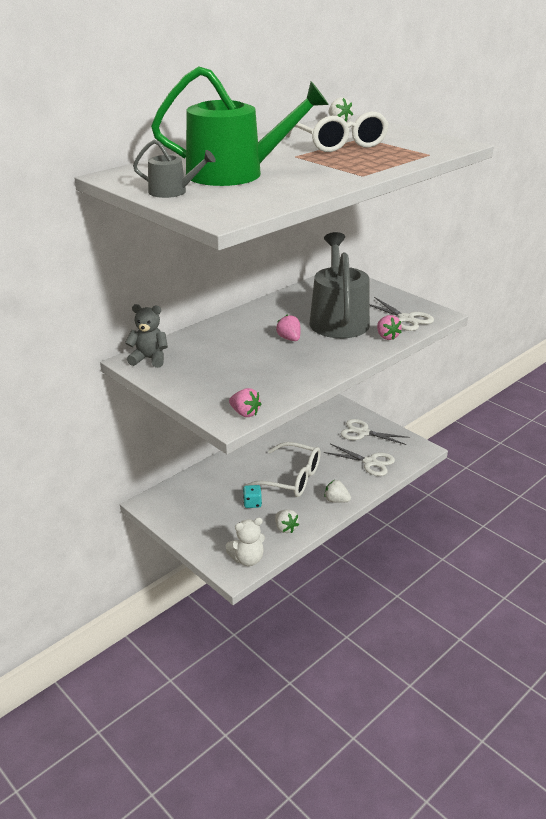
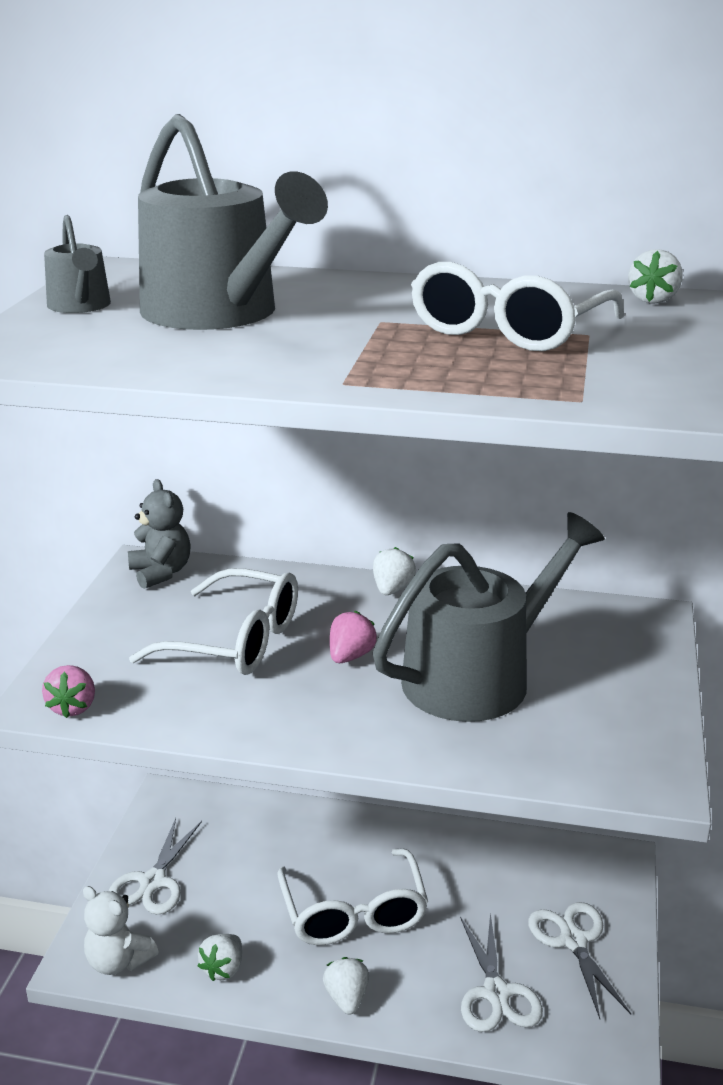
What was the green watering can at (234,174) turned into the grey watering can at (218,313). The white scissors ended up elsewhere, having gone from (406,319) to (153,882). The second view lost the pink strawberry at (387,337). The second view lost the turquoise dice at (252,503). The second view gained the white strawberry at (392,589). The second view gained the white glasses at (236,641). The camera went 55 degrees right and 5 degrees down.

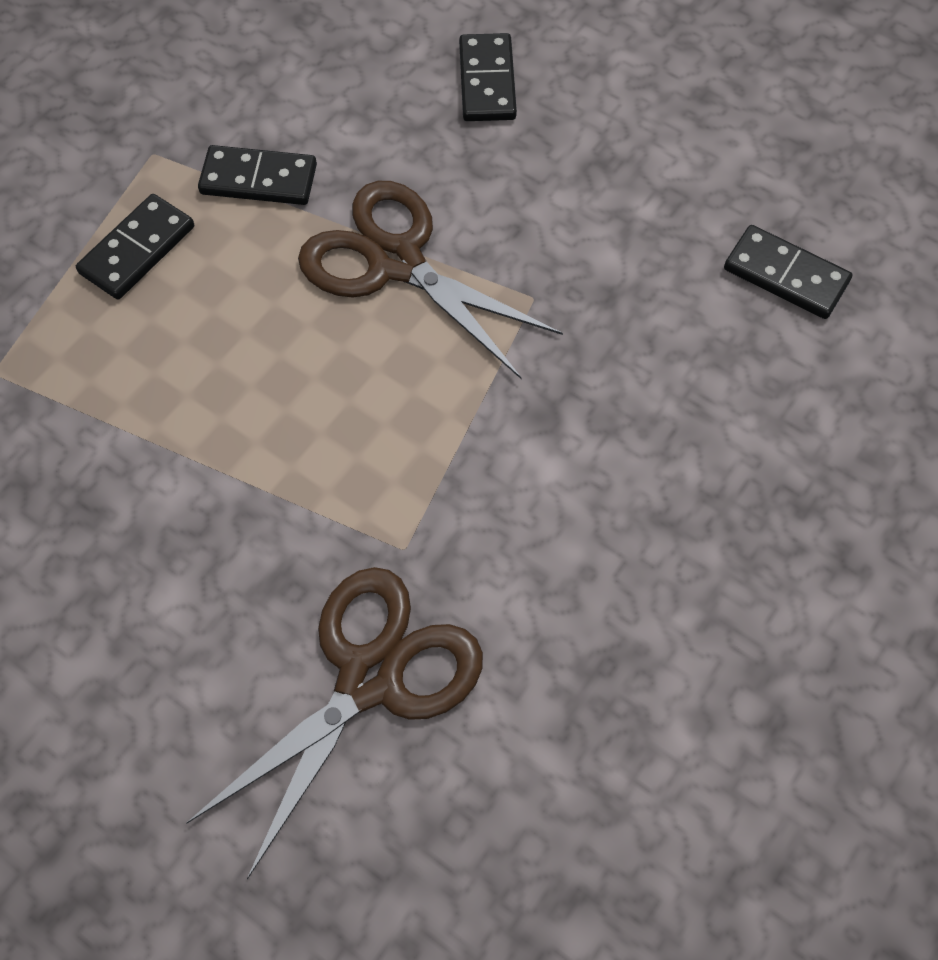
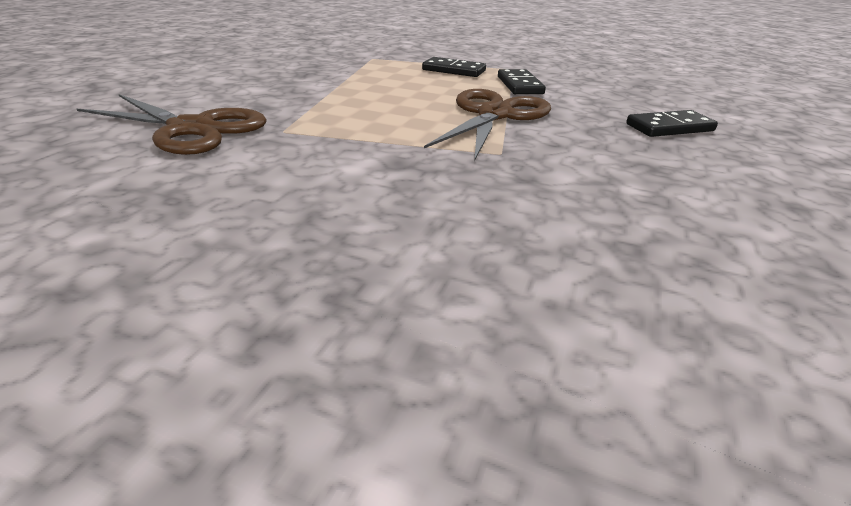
The second view lost the black domino at (785,275). The camera went 75 degrees right and 30 degrees down.

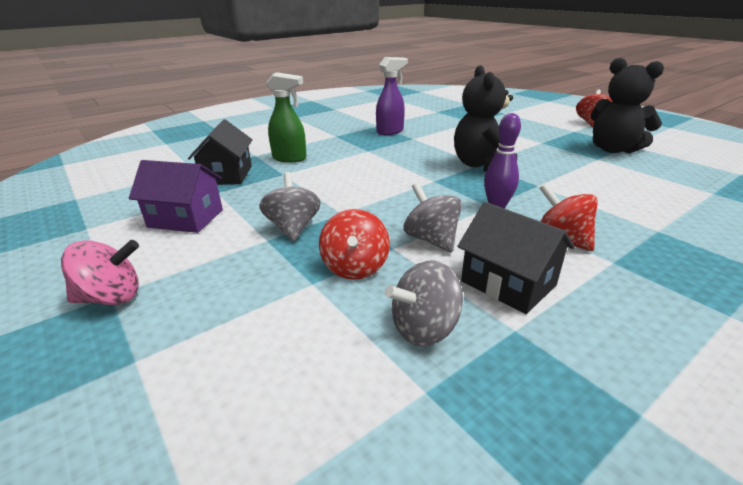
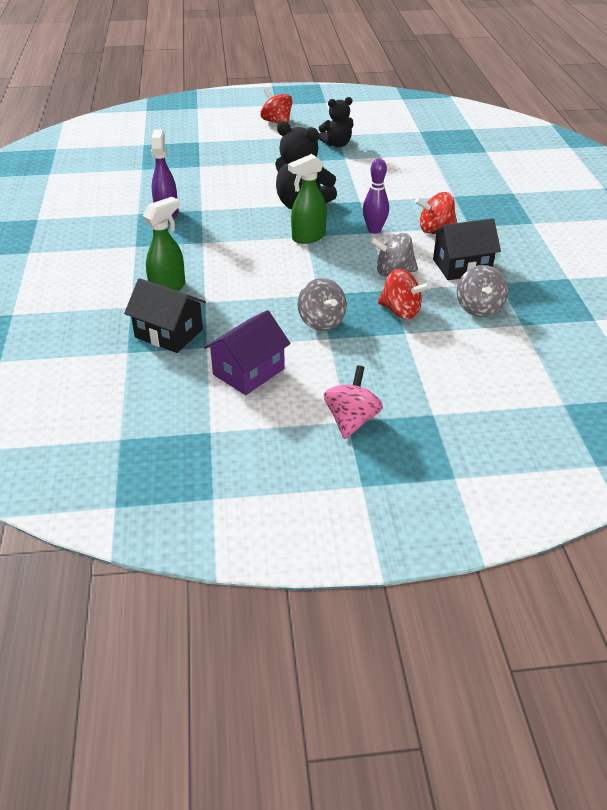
The size of the black teddy bear at (613,149) changed by a factor of 0.64. The grey spinning top at (293,228) ended up facing another way, 135 degrees counterclockwise from before. The second view gained the green spray bottle at (308,237). The camera went 60 degrees left and 10 degrees up.

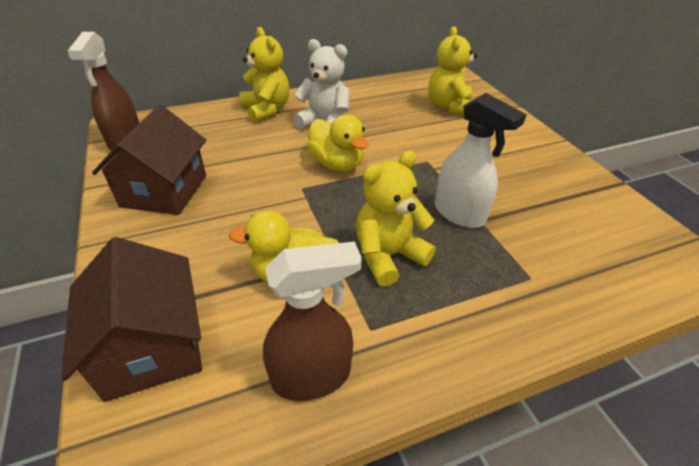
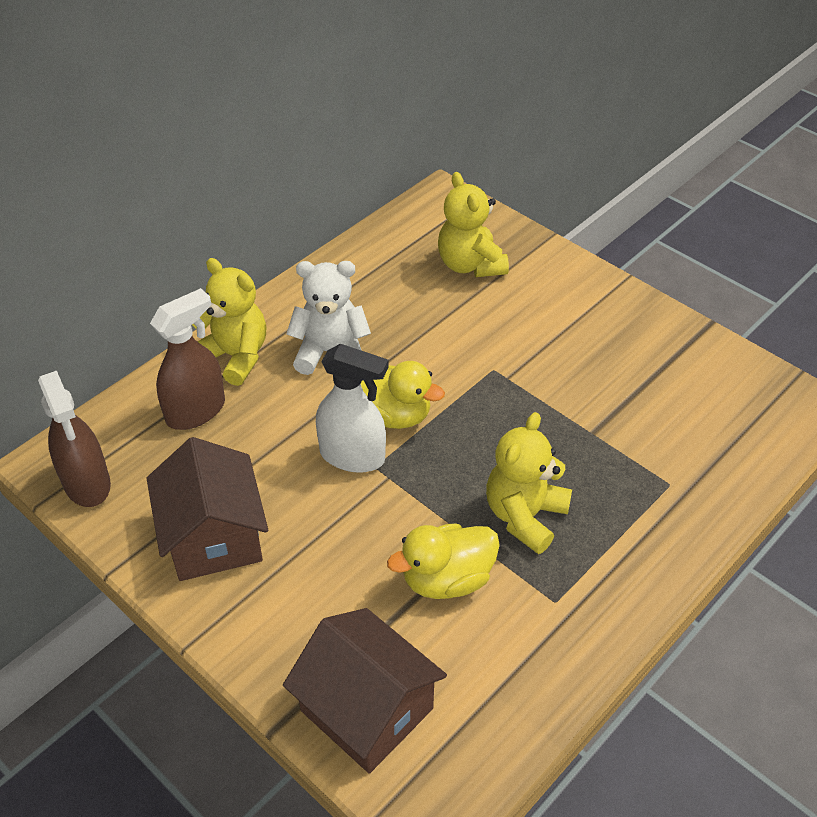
The white spray bottle ended up elsewhere, having gone from (459,214) to (353,456). The brown spray bottle ended up elsewhere, having gone from (312,376) to (196,411). The camera went 25 degrees left and 5 degrees up.

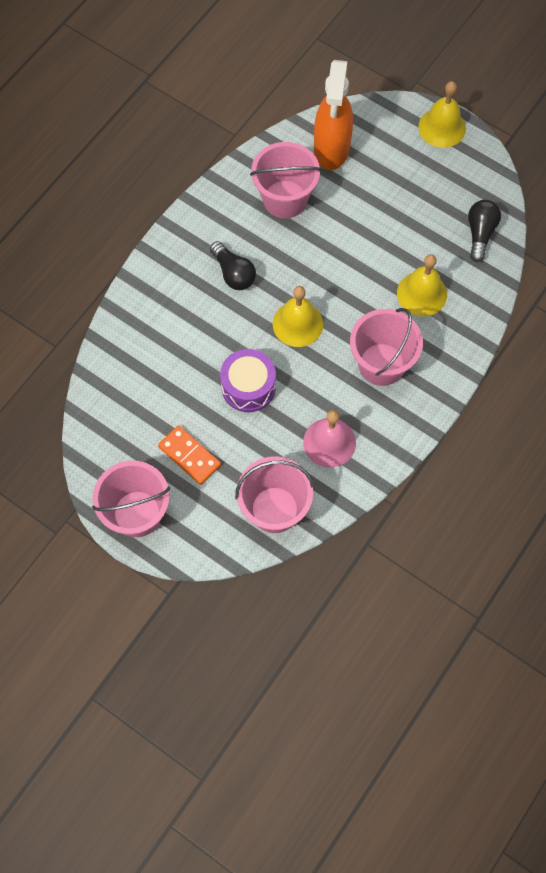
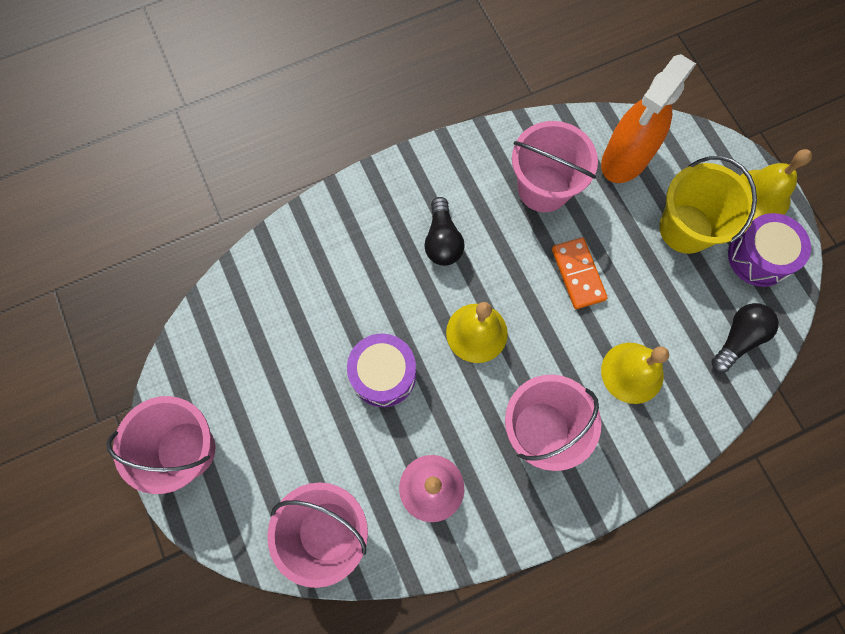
The orange domino ended up elsewhere, having gone from (189,456) to (578,274). The second view gained the yellow bucket at (686,228). The second view gained the purple drum at (759,257). The camera went 30 degrees right and 5 degrees up.

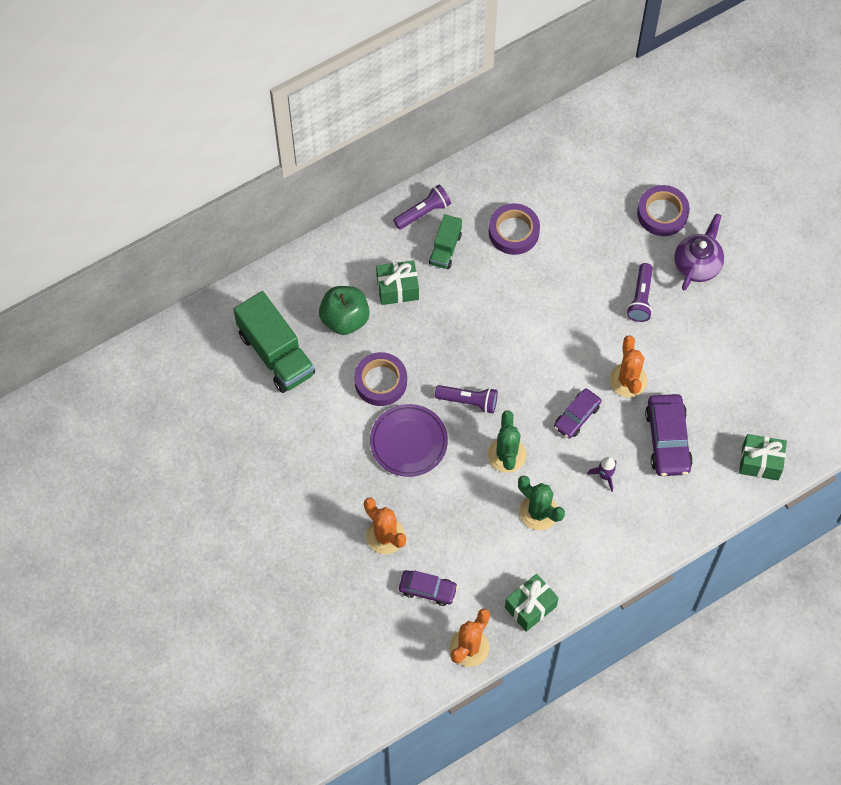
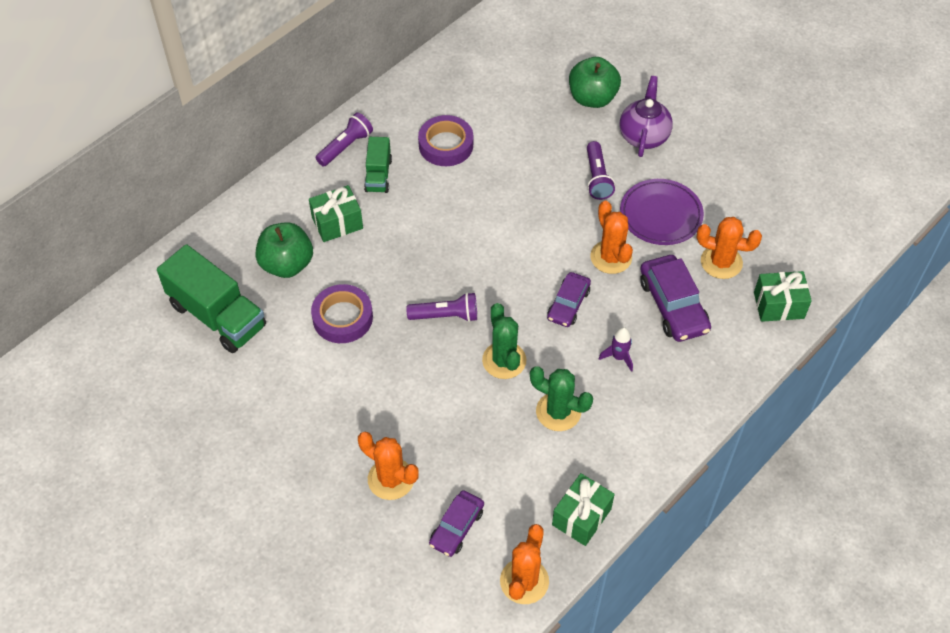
Where the purple tape stood at (662,213), the green apple came to stand at (592,98). The purple plate ended up elsewhere, having gone from (408,442) to (660,215). The purple car at (427,590) ended up facing another way, 120 degrees clockwise from before. The second view gained the orange cactus at (721,262). The camera went 15 degrees left and 10 degrees down.

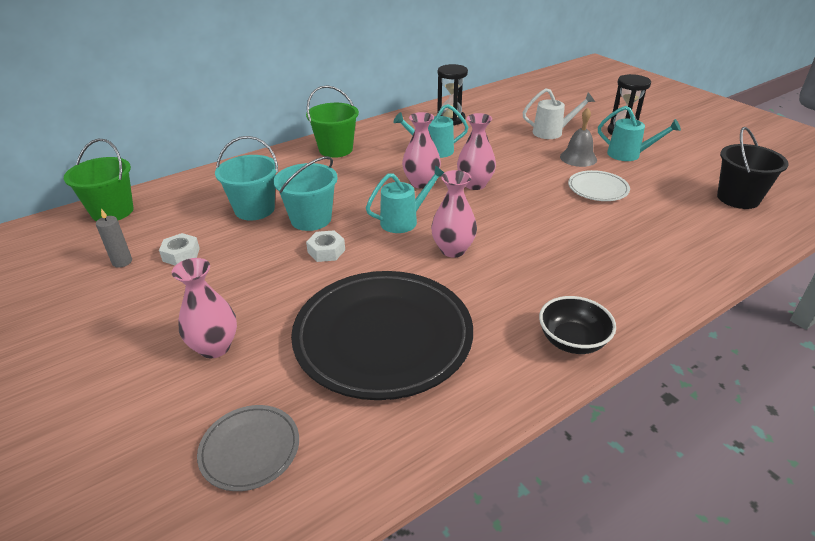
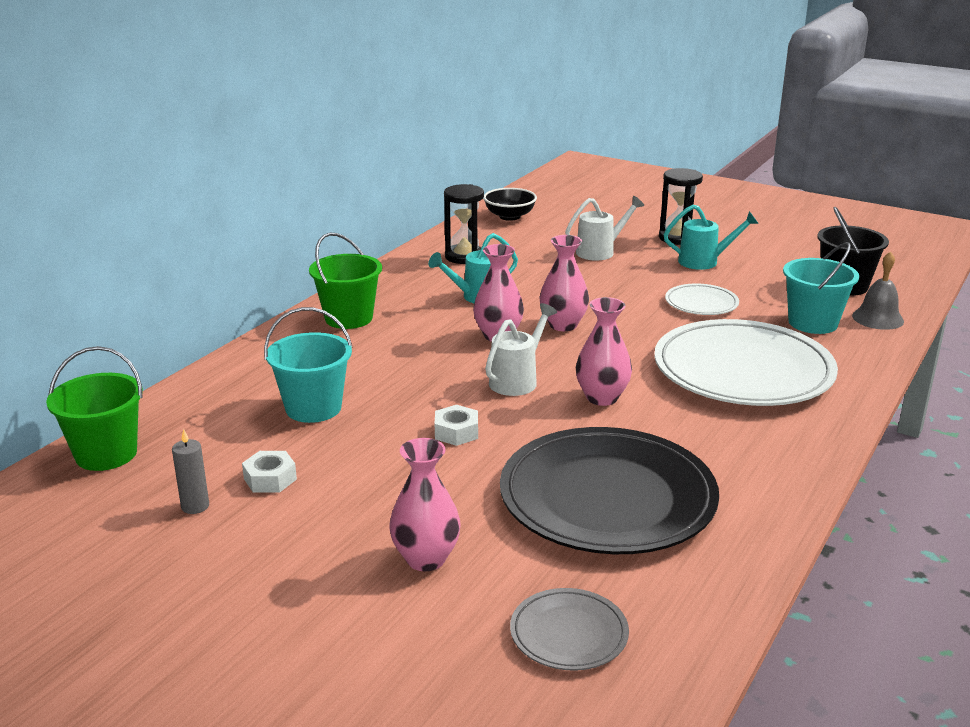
The grey bell ended up elsewhere, having gone from (578,158) to (877,318). The turquoise bucket ended up elsewhere, having gone from (311,219) to (813,323). What was the turquoise watering can at (404,221) turned into the white watering can at (517,380). The black bowl ended up elsewhere, having gone from (572,341) to (509,216). The second view gained the white plate at (743,371). The camera went 25 degrees left and 10 degrees down.

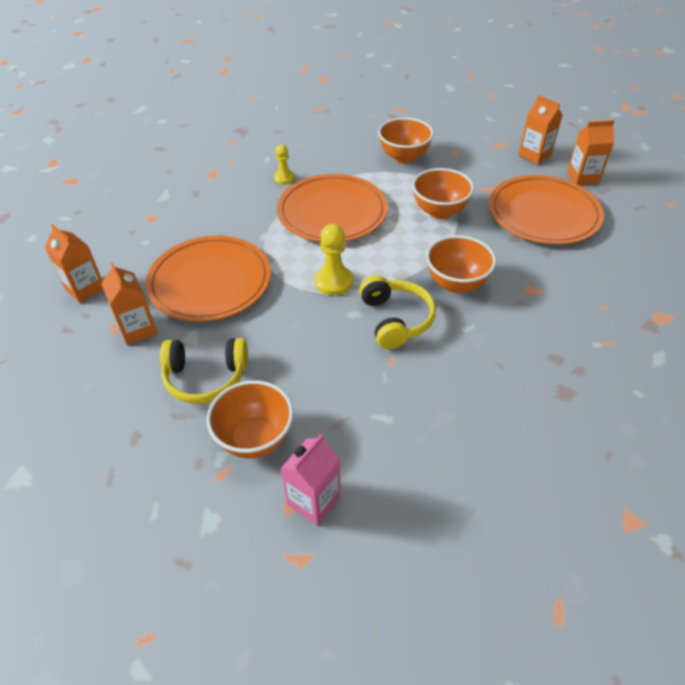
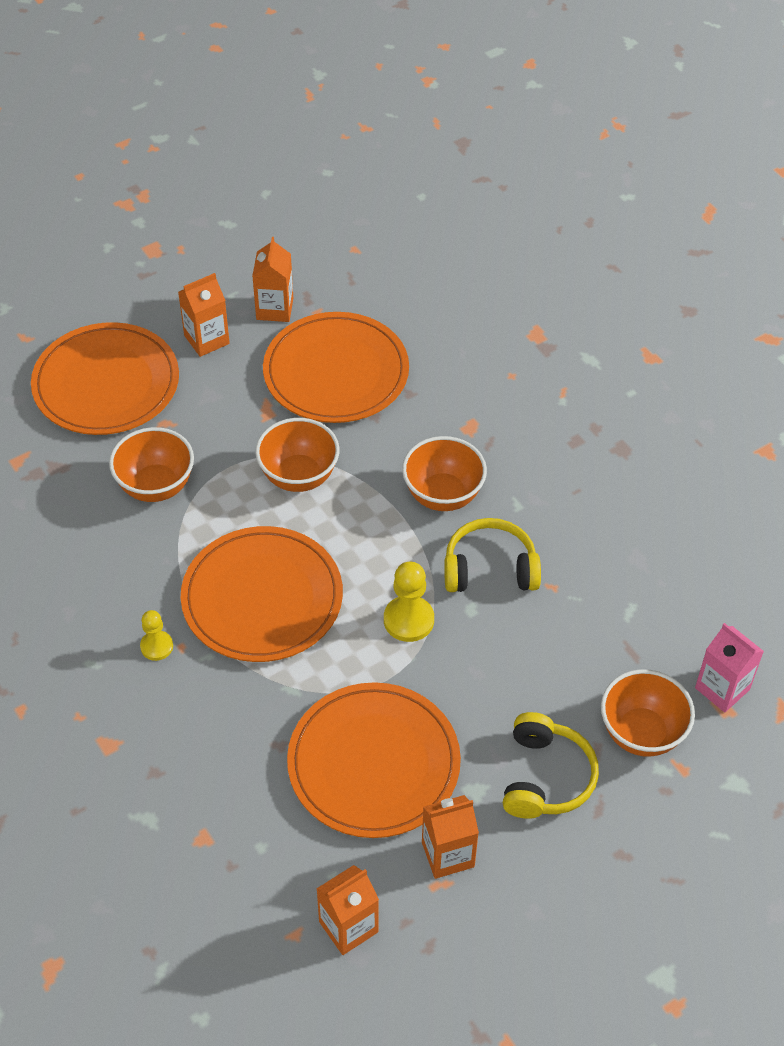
The second view gained the orange plate at (106,383). The camera went 80 degrees left and 5 degrees up.

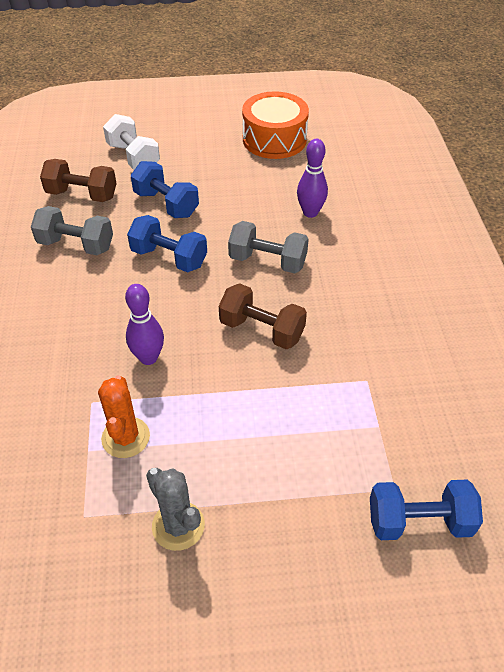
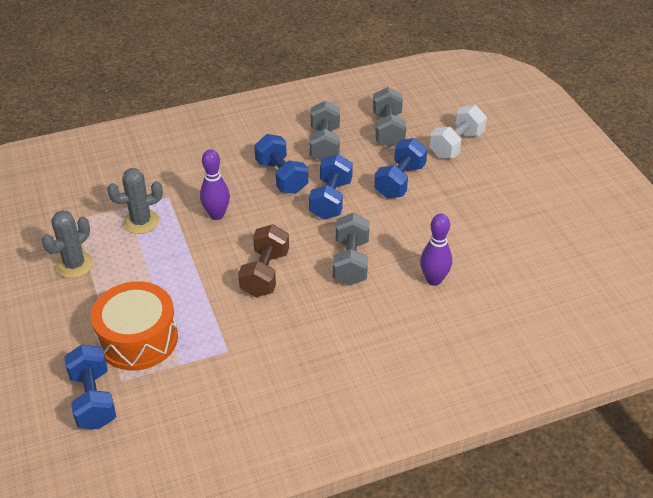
The orange drum ended up elsewhere, having gone from (274,139) to (138,339). What was the brown dumbbell at (82,195) turned into the grey dumbbell at (388,130). What was the orange cactus at (125,437) turned into the grey cactus at (141,222). The second view gained the blue dumbbell at (281,177). The camera went 75 degrees right and 5 degrees down.

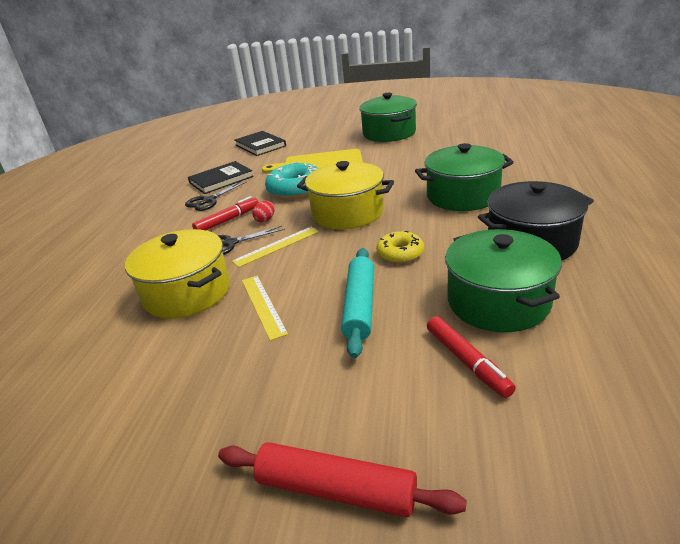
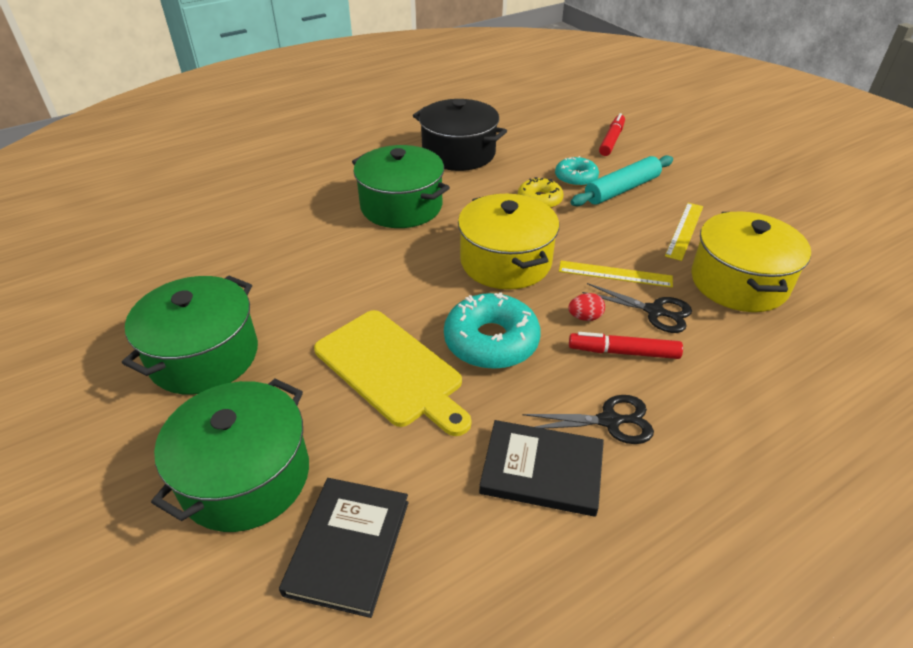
The green pot ended up elsewhere, having gone from (498,302) to (246,476). The second view lost the red rolling pin at (336,490). The second view gained the turquoise donut at (576,178). The camera went 135 degrees left and 10 degrees up.

